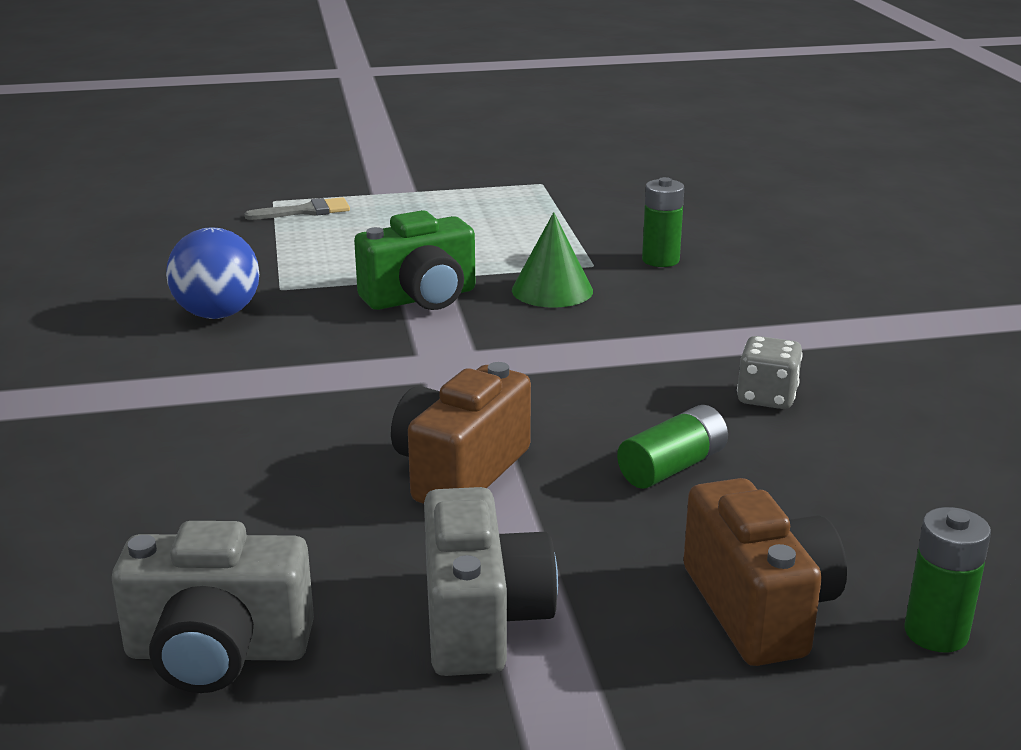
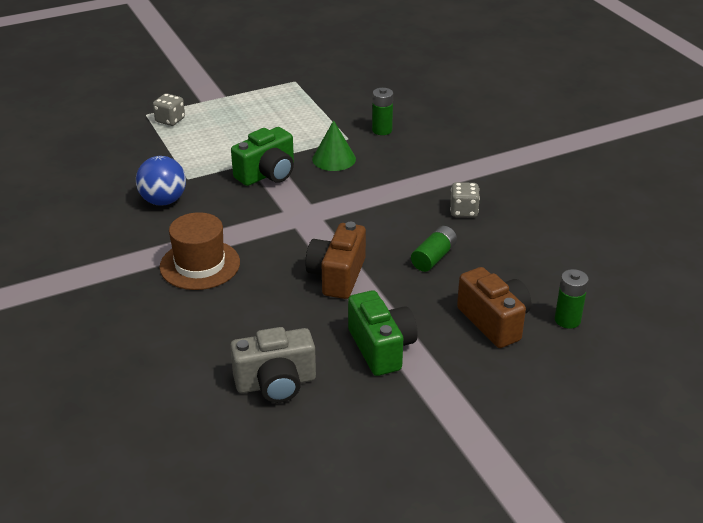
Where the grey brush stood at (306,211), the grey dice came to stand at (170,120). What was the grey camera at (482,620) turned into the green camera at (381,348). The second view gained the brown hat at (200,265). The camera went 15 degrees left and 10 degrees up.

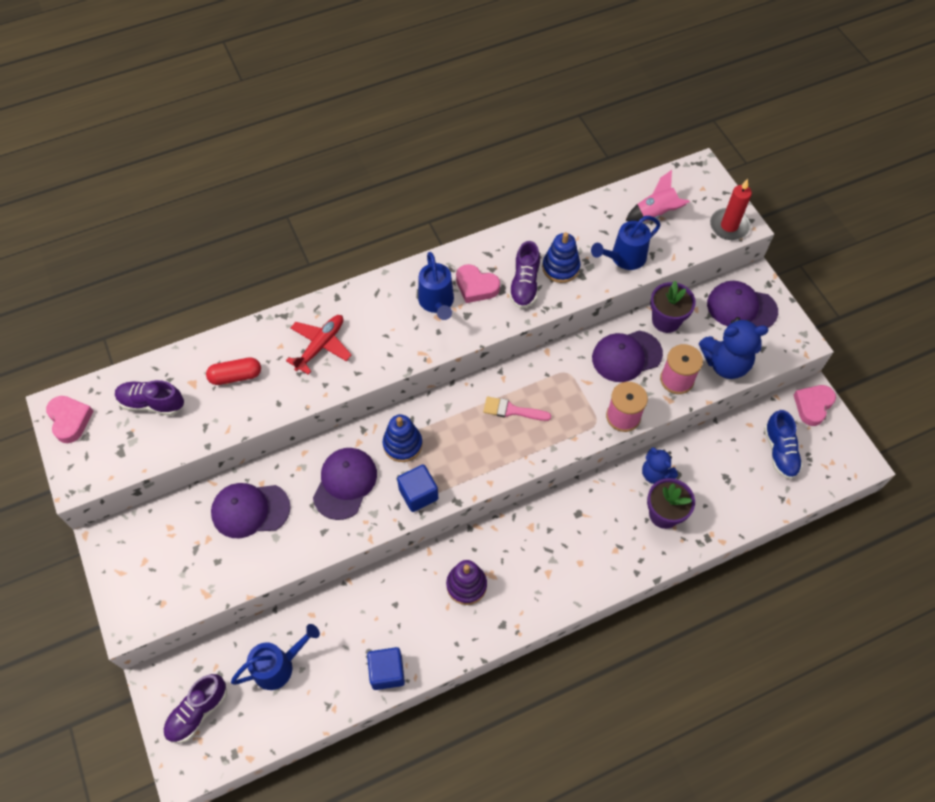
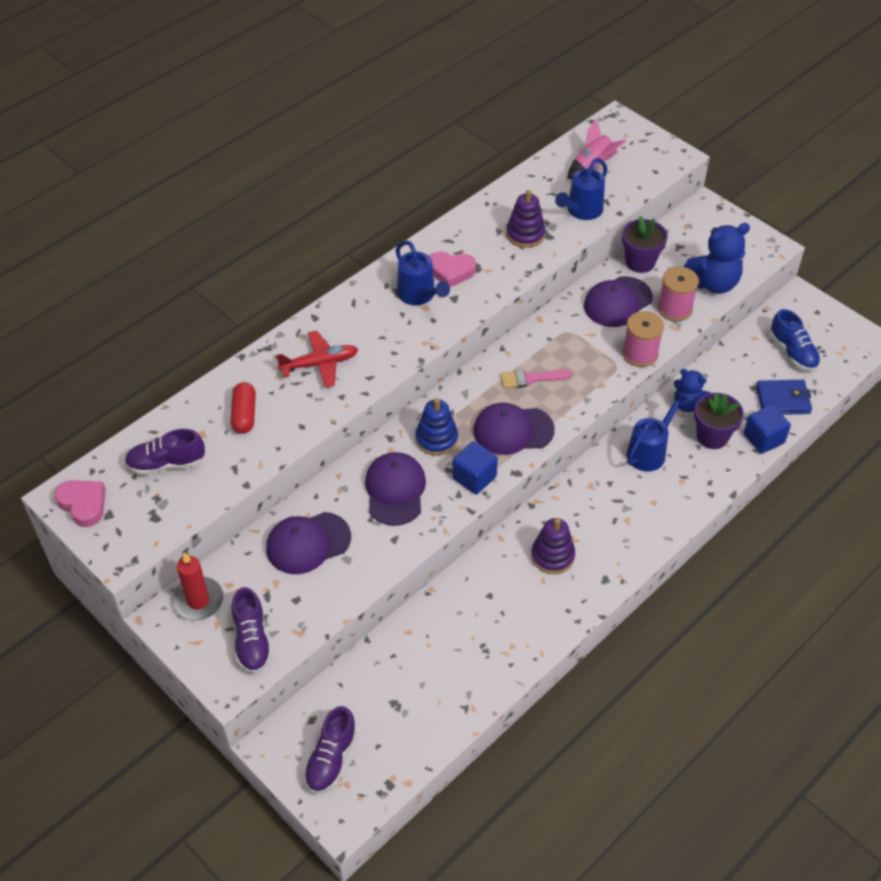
The red candle ended up elsewhere, having gone from (729,226) to (198,601). What was the blue stacking toy at (560,267) turned into the purple stacking toy at (525,234). The purple shoe ended up elsewhere, having gone from (524,285) to (252,641). The purple cap ended up elsewhere, having gone from (741,307) to (513,430). The red plane at (321,346) ended up facing another way, 60 degrees clockwise from before. The red capsule at (236,376) ended up facing another way, 60 degrees counterclockwise from before. The second view lost the pink heart at (813,405). The blue watering can ended up elsewhere, having gone from (279,666) to (649,451). The blue cube ended up elsewhere, having gone from (387,672) to (763,438). The second view gained the blue wallet at (782,399). The camera went 20 degrees left and 10 degrees down.

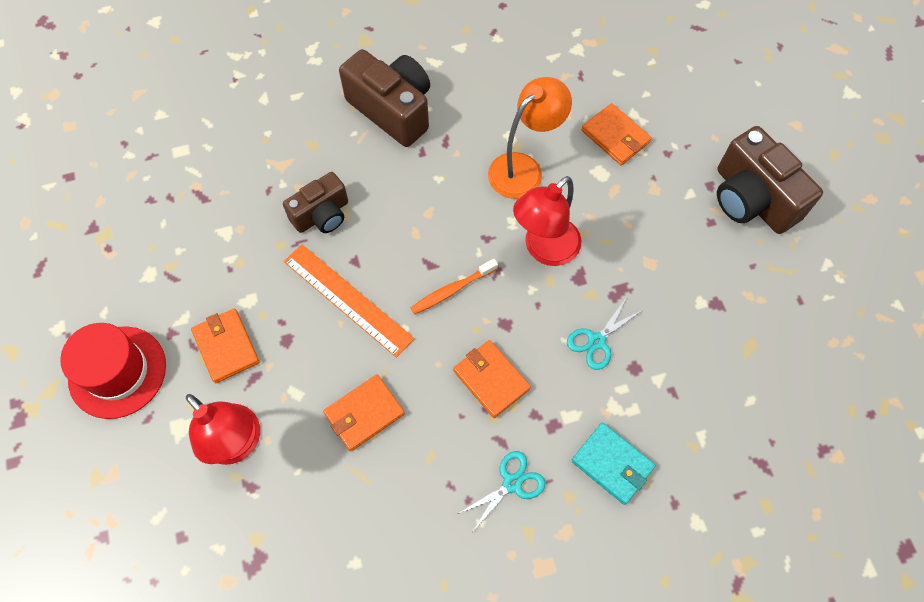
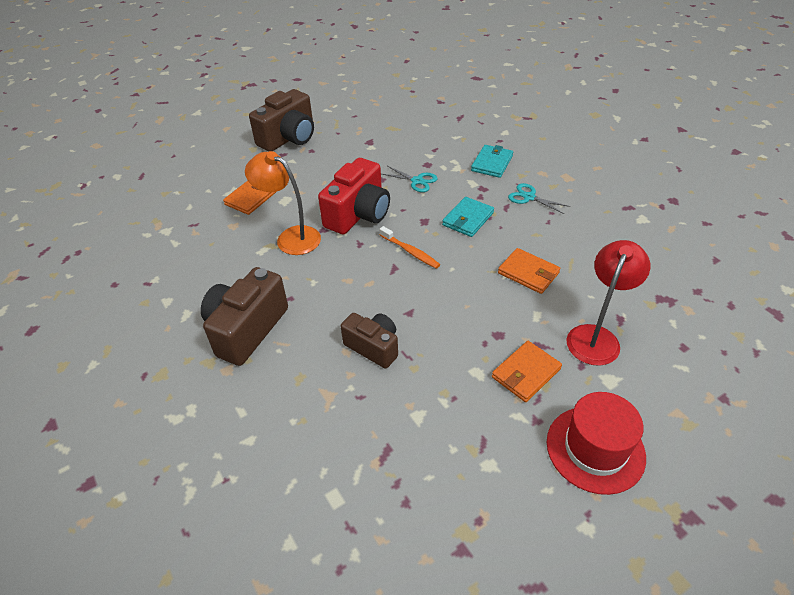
Where the red lamp stood at (544,250), the red camera came to stand at (358,214). The second view lost the orange ruler at (347,299). What was the orange wallet at (491,379) turned into the turquoise wallet at (468,219). The camera went 105 degrees left and 20 degrees down.

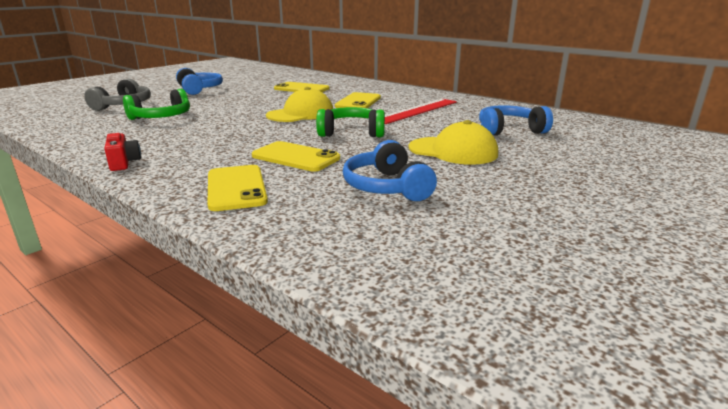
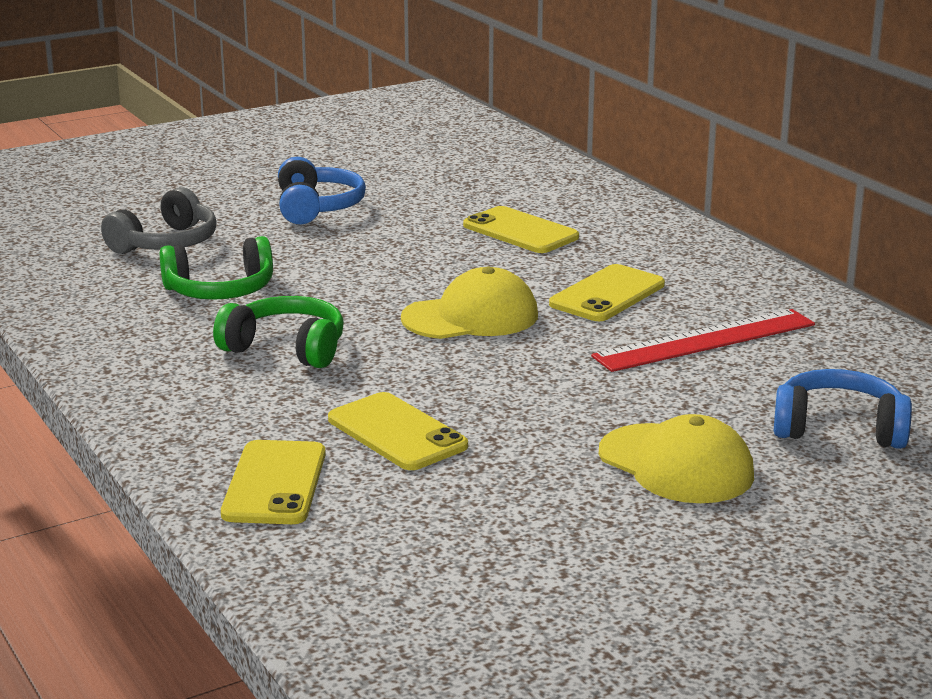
The green headphones ended up elsewhere, having gone from (351,132) to (286,348). The second view lost the red camera at (124,163). The second view lost the blue headphones at (387,187). The camera went 20 degrees right and 0 degrees up.

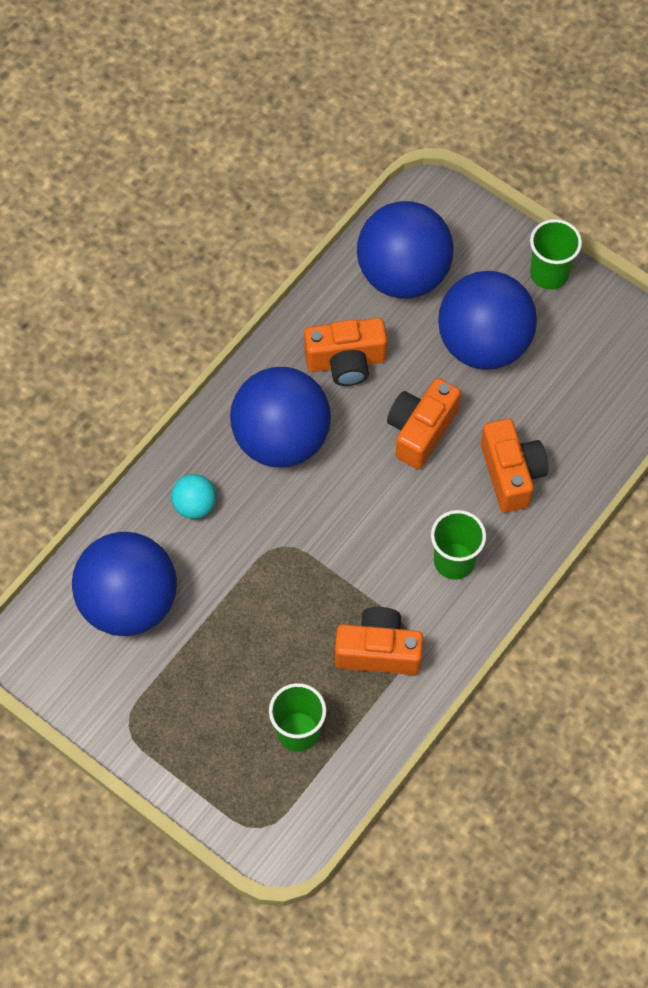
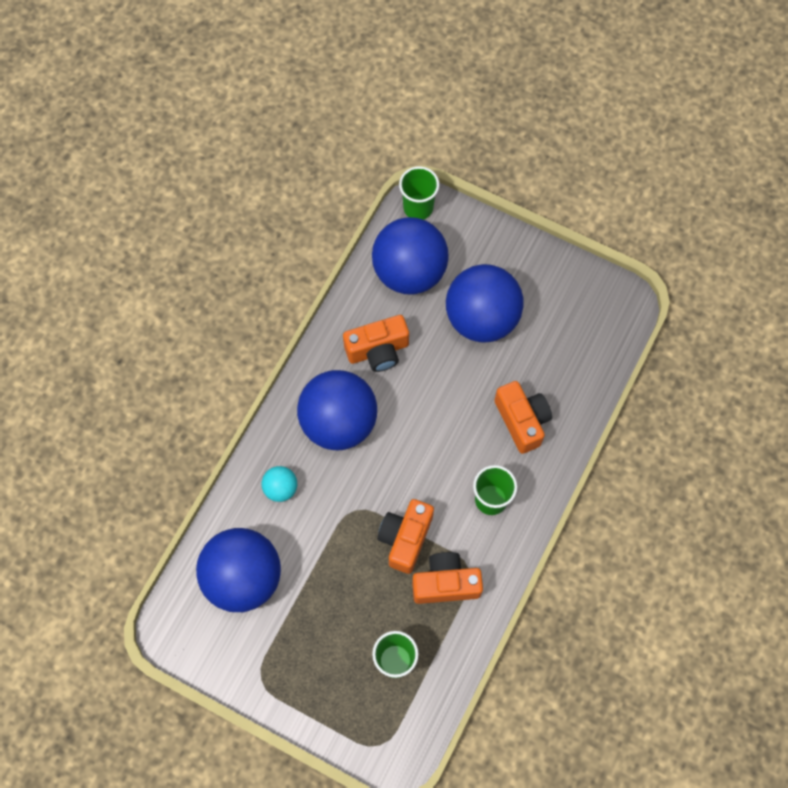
The green cup ended up elsewhere, having gone from (549,274) to (418,207). The orange camera ended up elsewhere, having gone from (420,431) to (405,538). The camera went 10 degrees left and 5 degrees up.

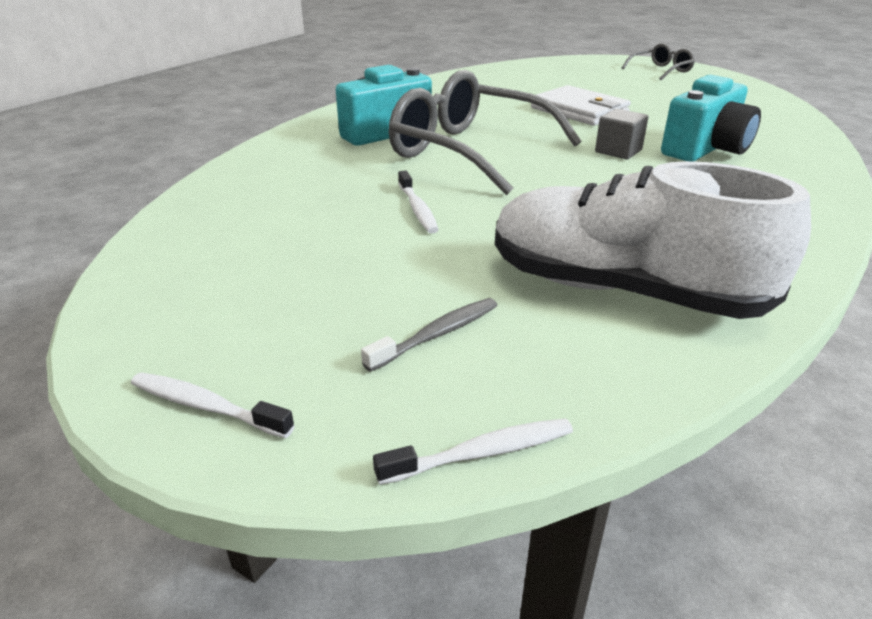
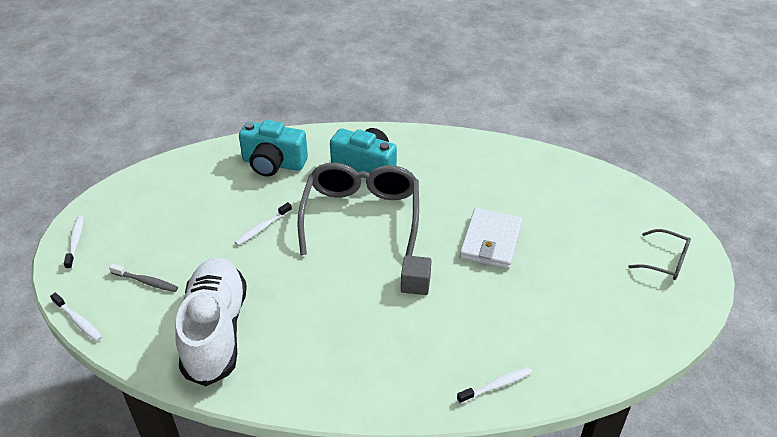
The turquoise camera ended up elsewhere, having gone from (705,149) to (273,163). The second view gained the white toothbrush at (496,385). The camera went 60 degrees right and 10 degrees up.

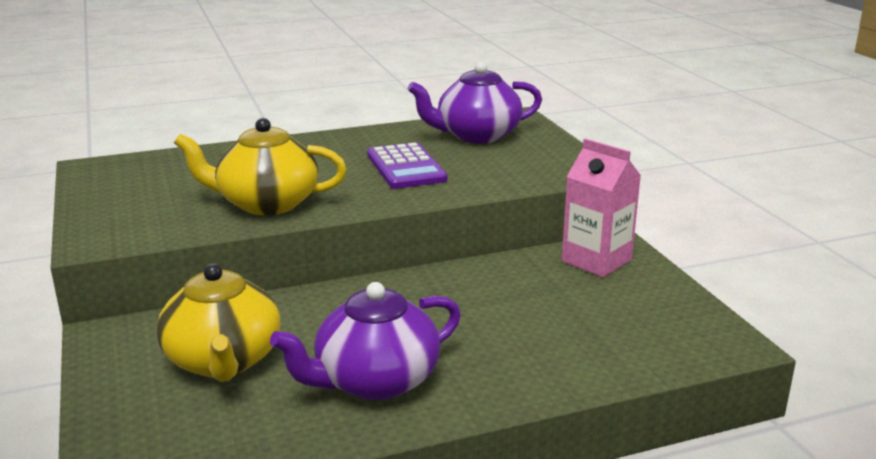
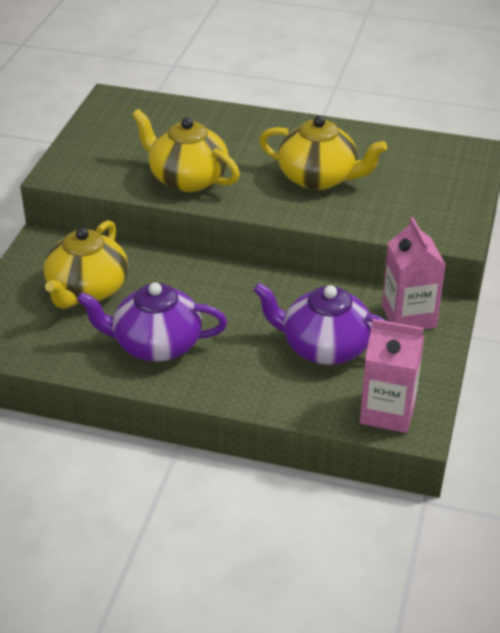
The purple teapot ended up elsewhere, having gone from (476,135) to (324,347). Where the purple calculator stood at (406,167), the yellow teapot came to stand at (319,178). The second view gained the pink carton at (387,412). The camera went 35 degrees right and 15 degrees up.

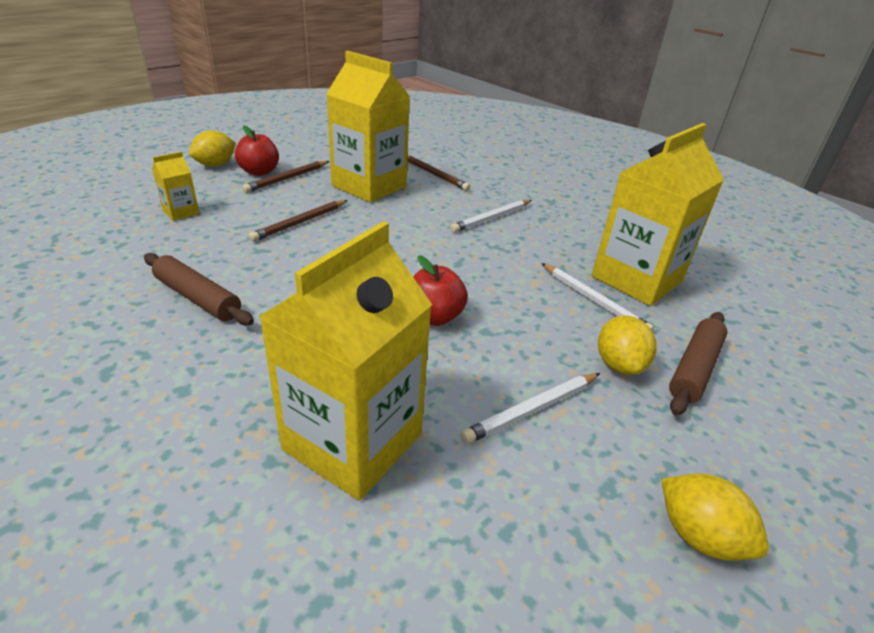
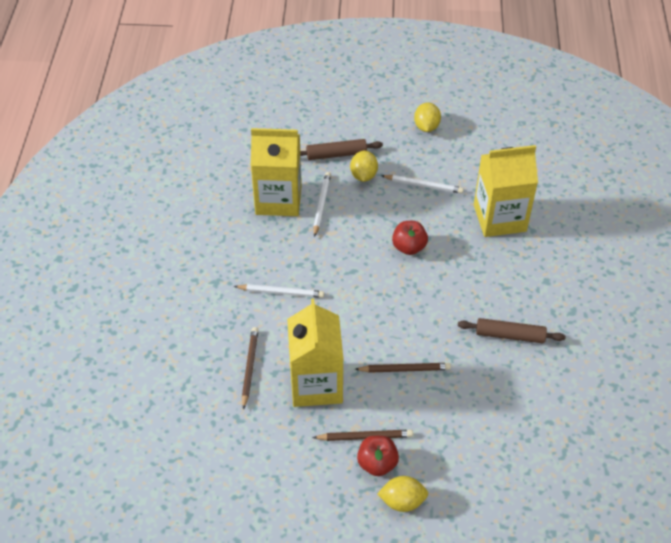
The second view lost the yellow carton at (181,212). The brown rolling pin at (197,298) ended up facing another way, 75 degrees counterclockwise from before. The yellow lemon at (619,365) ended up facing another way, 45 degrees counterclockwise from before. The camera went 130 degrees left and 15 degrees up.

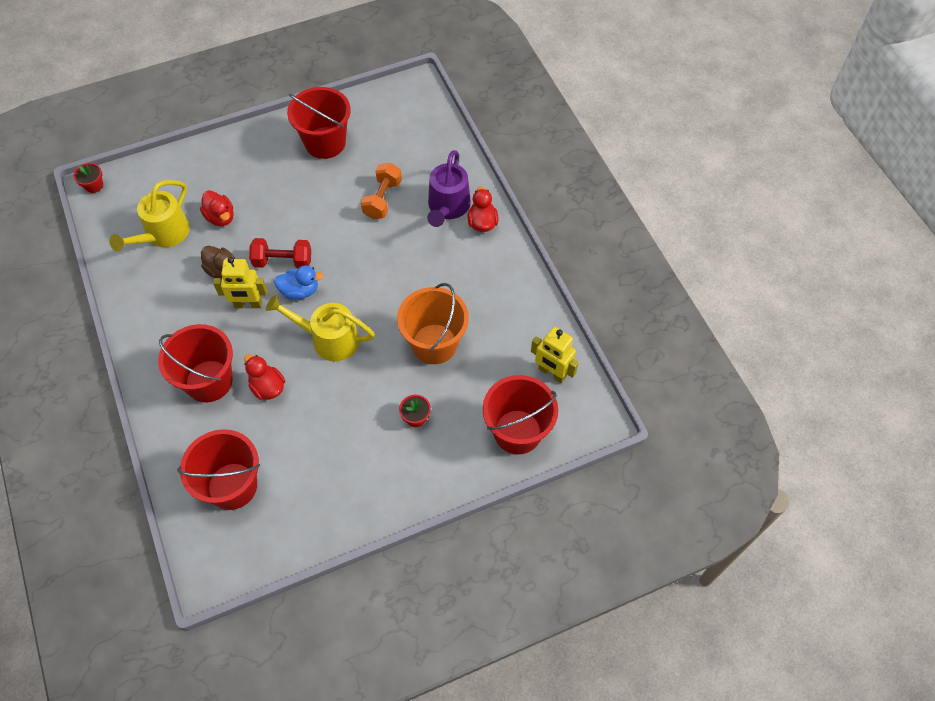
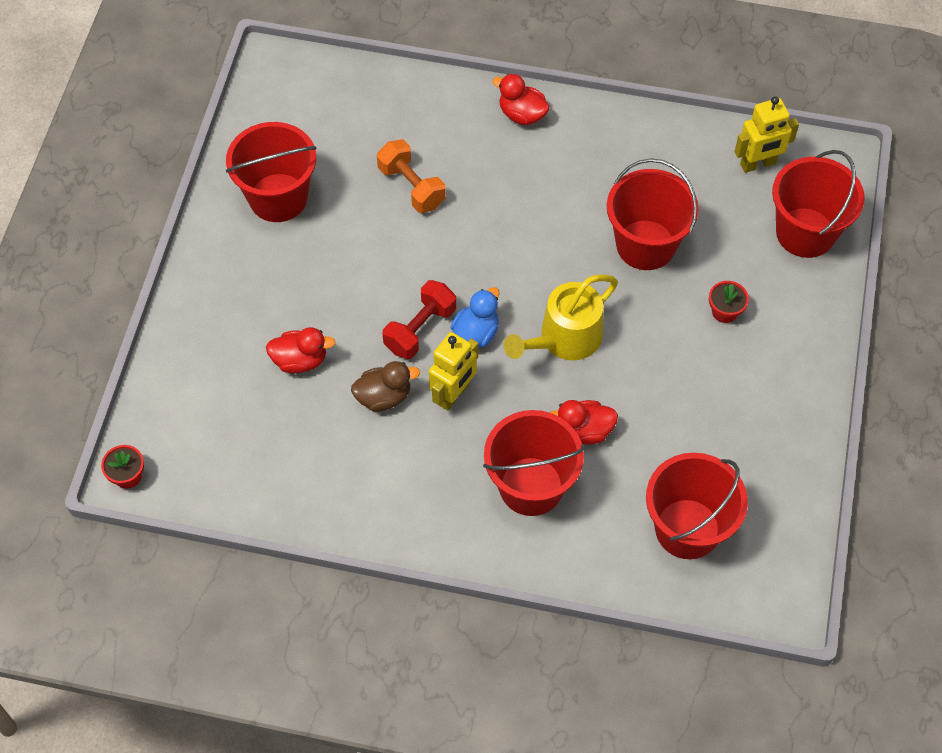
The second view lost the purple watering can at (447,207). The second view lost the yellow watering can at (163,234). What was the orange bucket at (434,344) turned into the red bucket at (645,245). The camera went 55 degrees left and 0 degrees up.

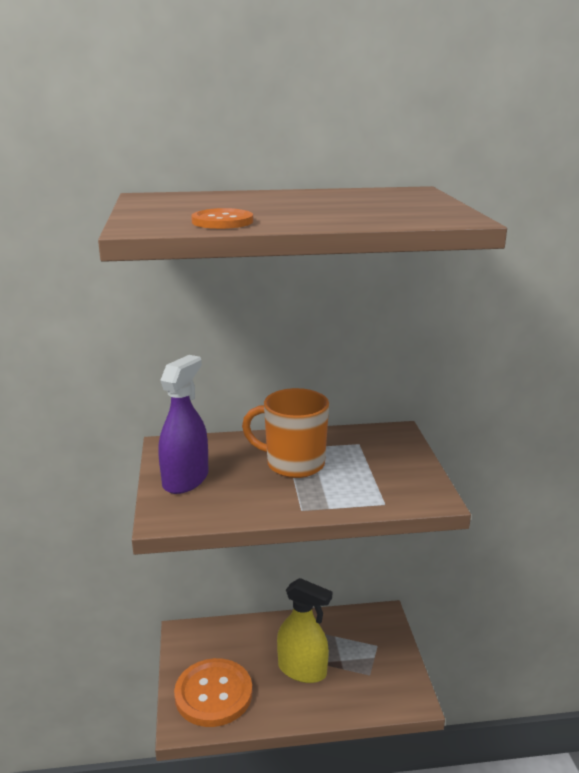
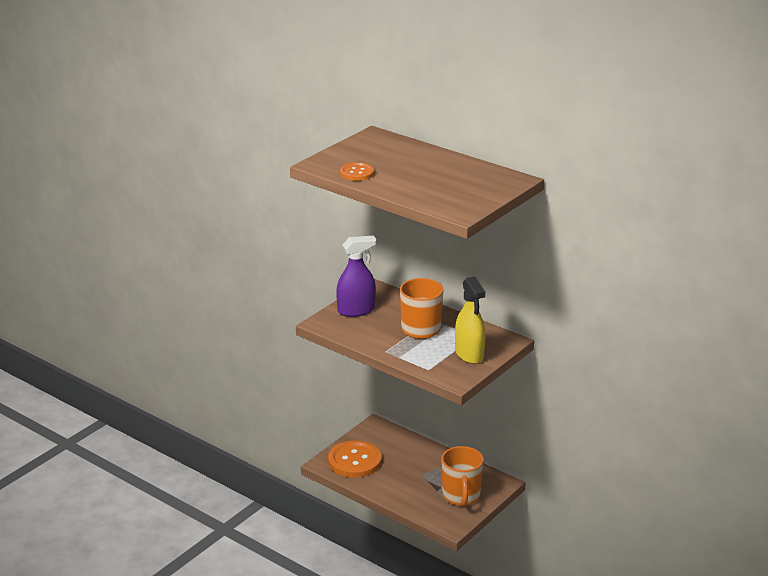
The yellow spray bottle ended up elsewhere, having gone from (302,670) to (469,354). The second view gained the orange mug at (461,496). The camera went 45 degrees right and 5 degrees up.

